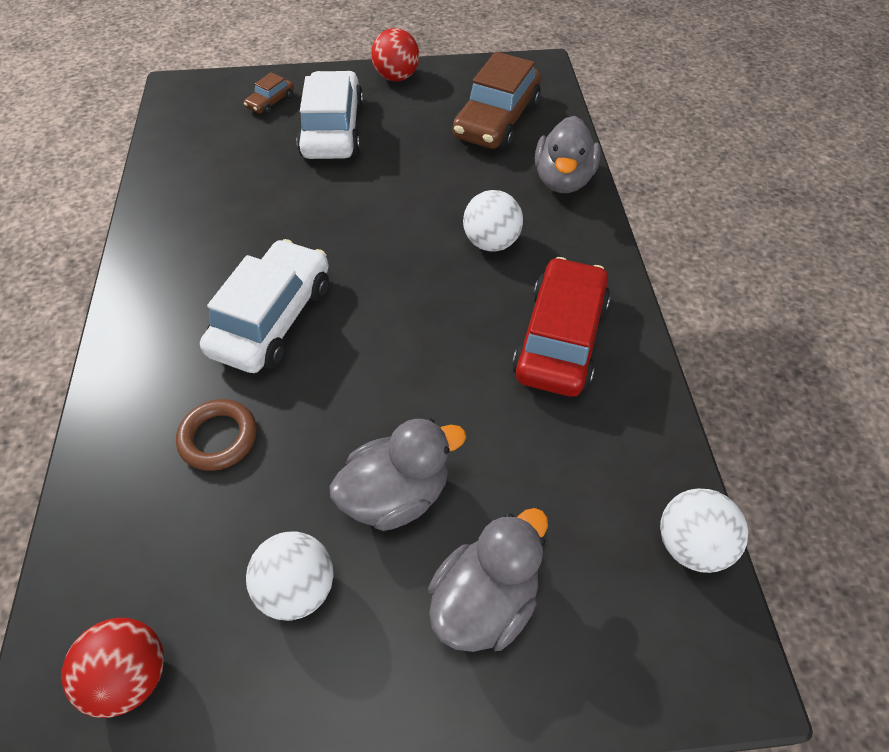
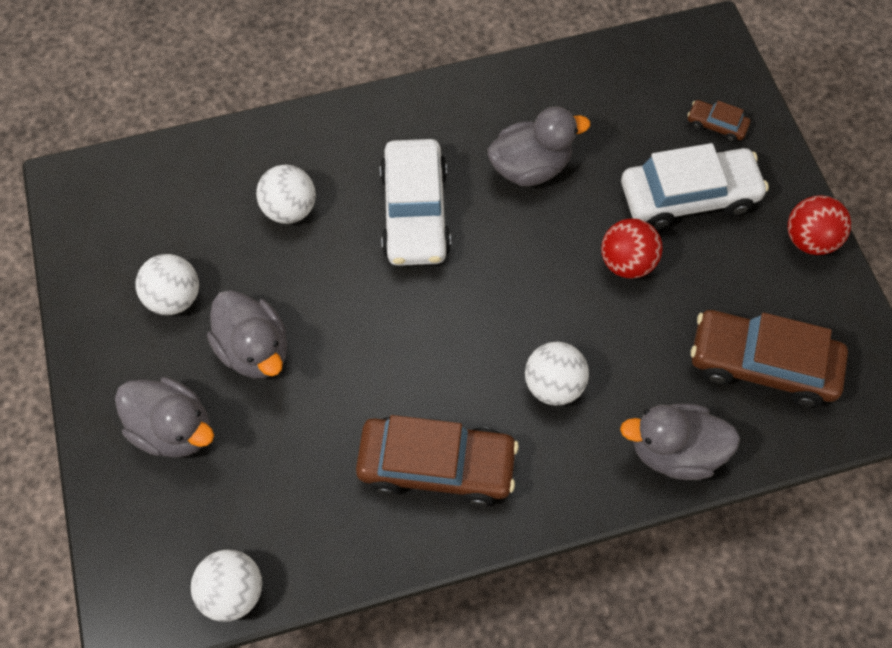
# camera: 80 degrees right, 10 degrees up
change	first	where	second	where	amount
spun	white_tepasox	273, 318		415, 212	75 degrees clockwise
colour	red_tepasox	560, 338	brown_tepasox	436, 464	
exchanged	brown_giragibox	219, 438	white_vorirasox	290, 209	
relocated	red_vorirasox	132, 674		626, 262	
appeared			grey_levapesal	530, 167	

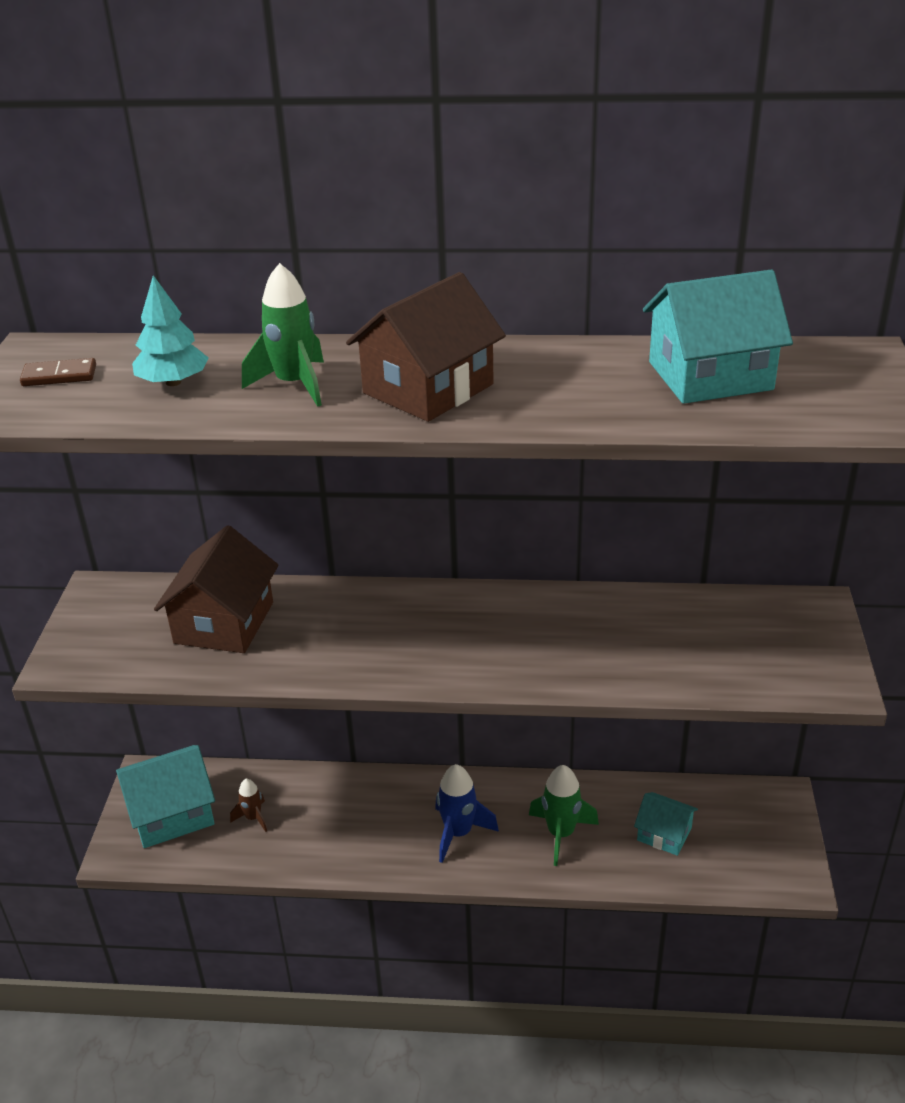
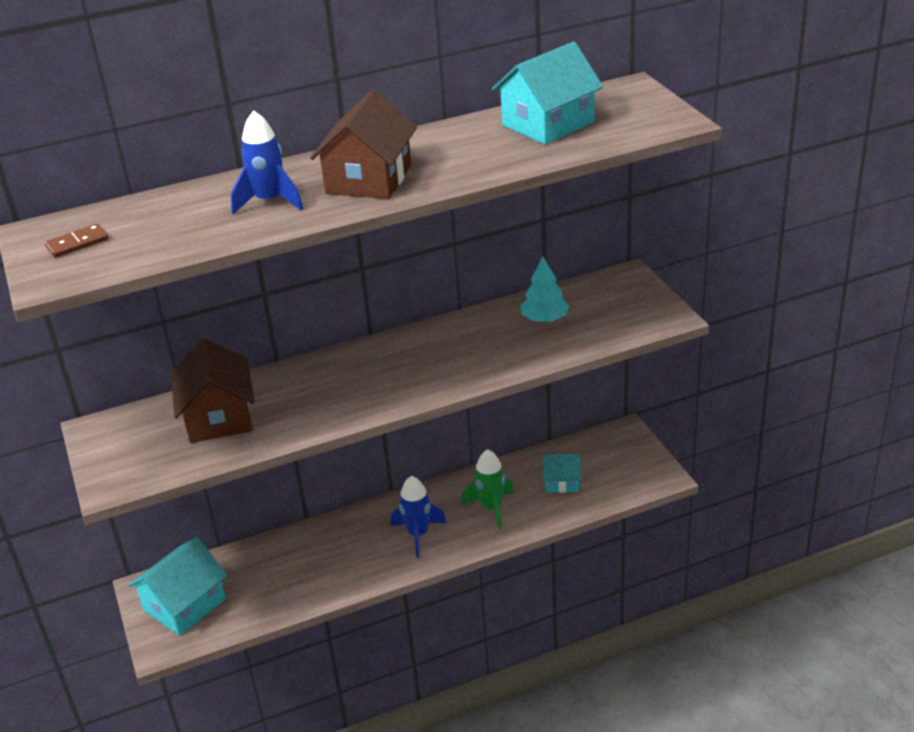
# camera: 25 degrees left, 0 degrees up
change	first	where	second	where	amount
colour	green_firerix	294, 385	blue_firerix	269, 201	
relocated	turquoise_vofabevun	173, 382		544, 319	
missing	brown_firerix	253, 818			

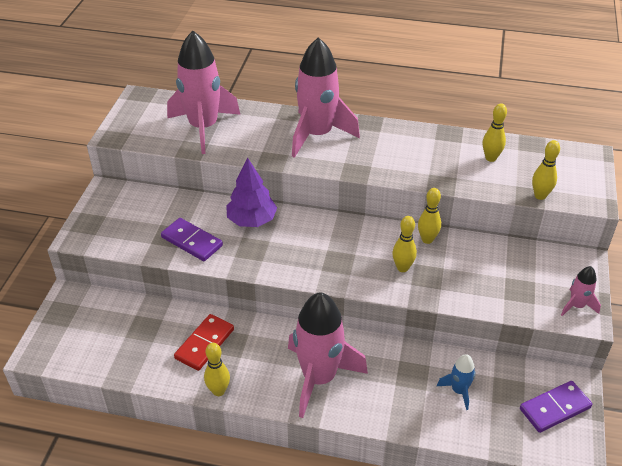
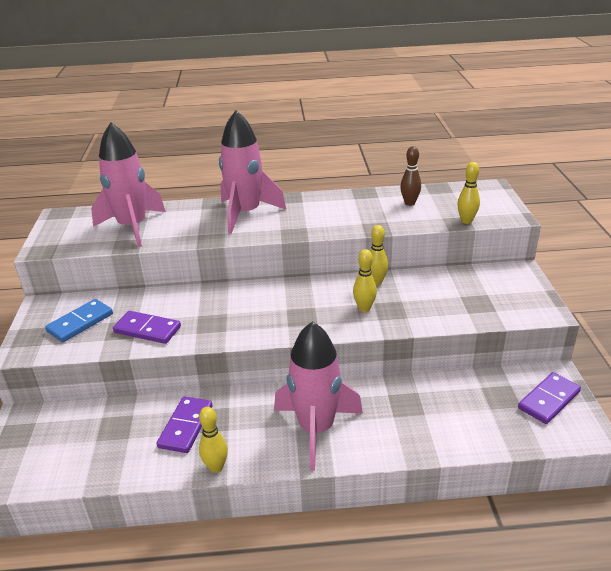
# camera: 15 degrees left, 10 degrees down
change	first	where	second	where	amount
colour	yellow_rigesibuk	490, 158	brown_rigesibuk	409, 203	
missing	purple_vofabevun	252, 220			
missing	pink_firerix	576, 306			
colour	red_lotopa	205, 344	purple_lotopa	186, 426	
missing	blue_firerix	459, 391			
appeared			blue_lotopa	80, 323	

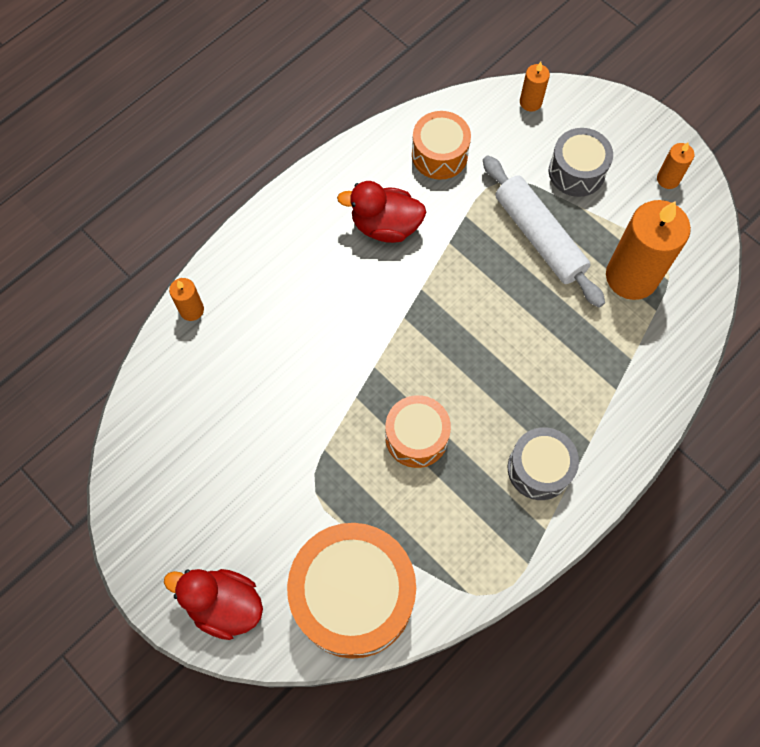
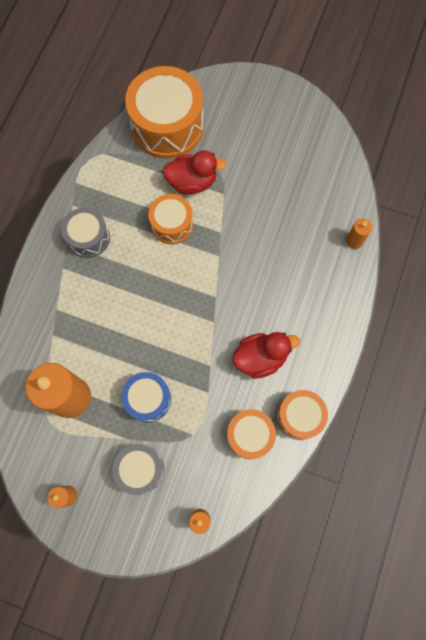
# camera: 155 degrees right, 5 degrees up
change	first	where	second	where	amount
exchanged	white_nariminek	539, 237	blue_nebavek	148, 399	
relocated	red_levapesal	224, 605		192, 182	
appeared			orange_nebavek	299, 416	

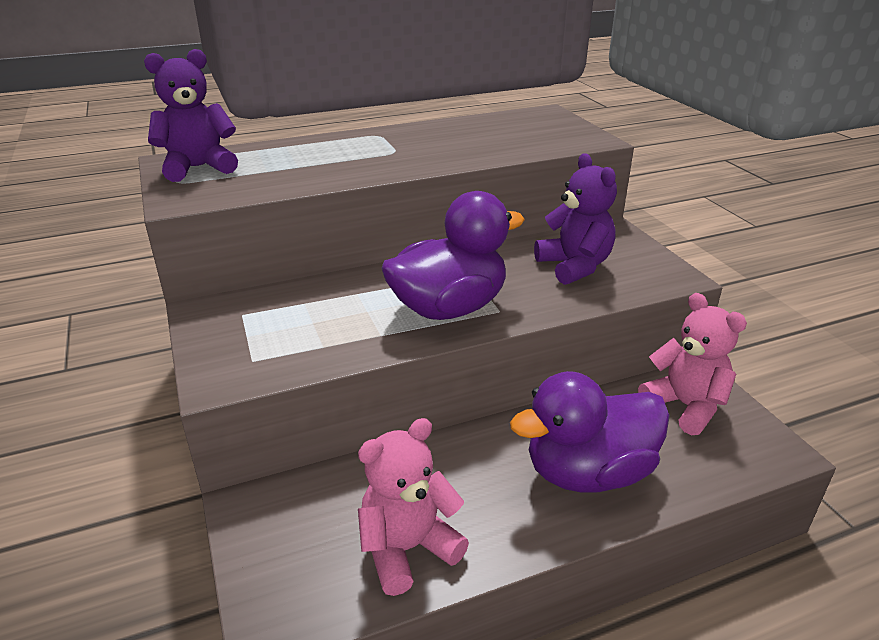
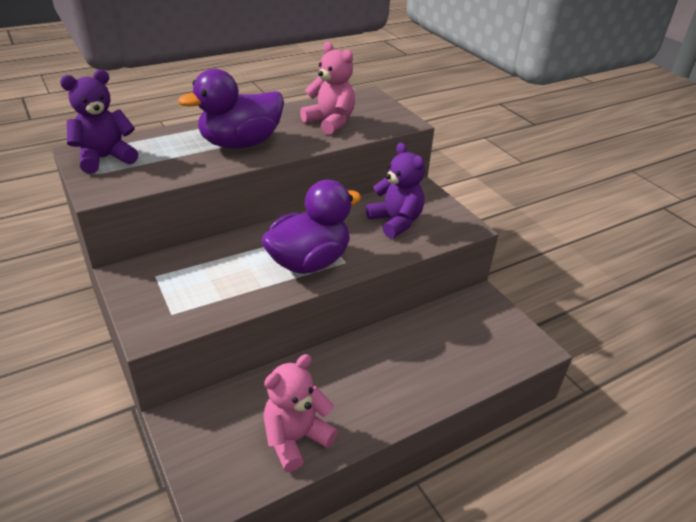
# camera: 10 degrees left, 5 degrees up
change	first	where	second	where	amount
relocated	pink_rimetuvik	685, 406		330, 122	
relocated	purple_levapesal	588, 472		240, 143	

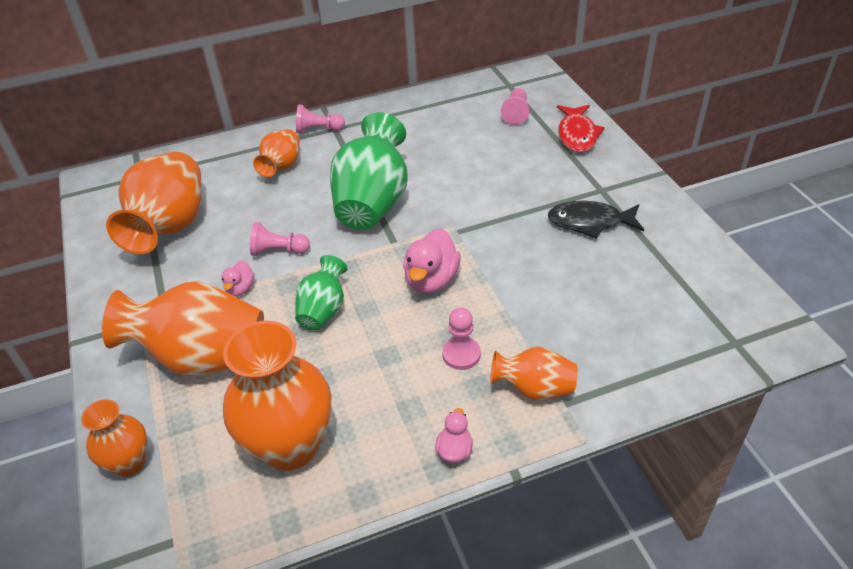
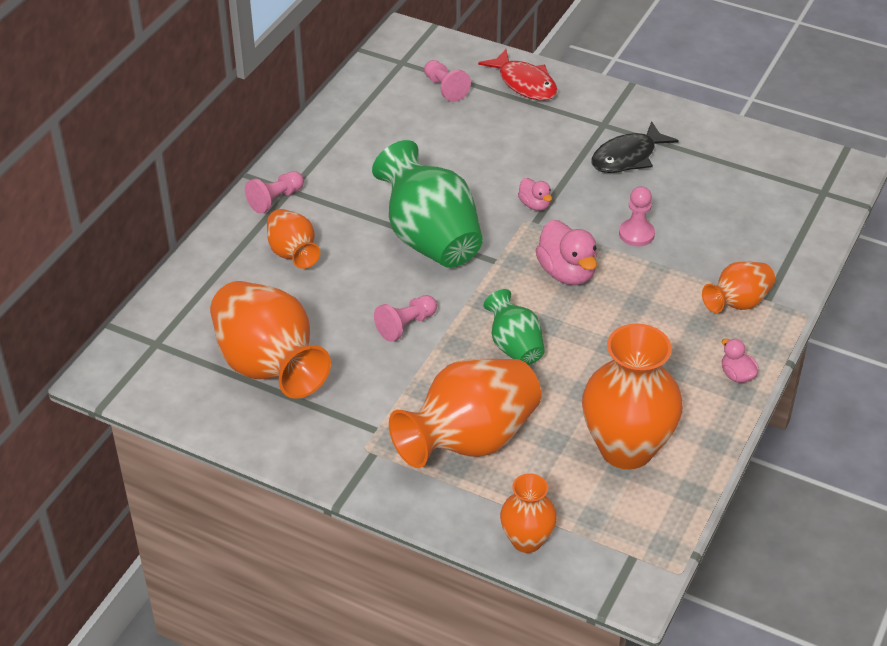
# camera: 45 degrees left, 0 degrees up
change	first	where	second	where	amount
relocated	pink_levapesal	240, 288		534, 205	
relocated	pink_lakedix	461, 354		636, 234	

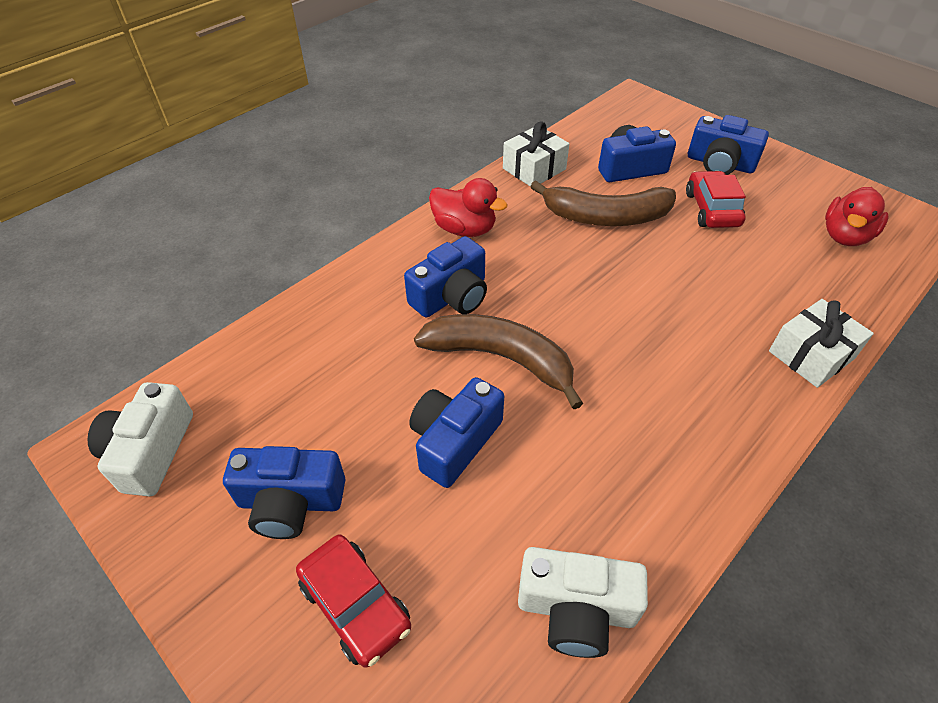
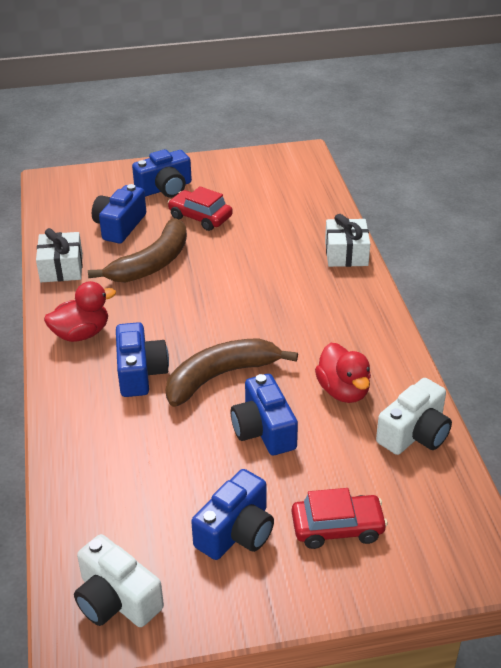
# camera: 55 degrees left, 10 degrees down
change	first	where	second	where	amount
relocated	red_levapesal	845, 236		343, 391	

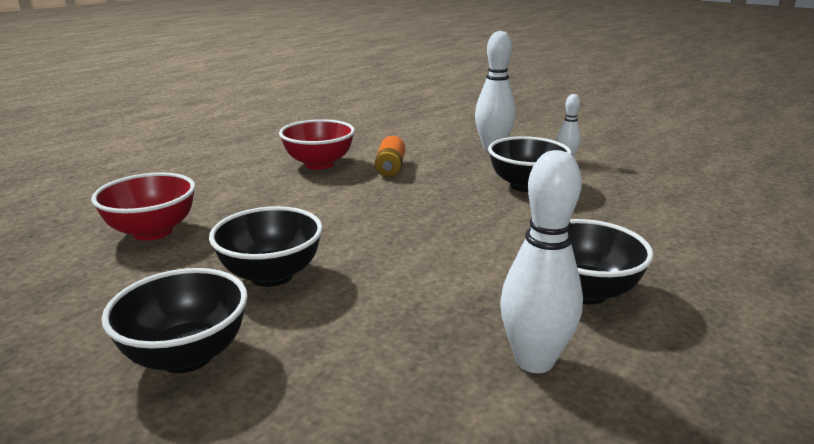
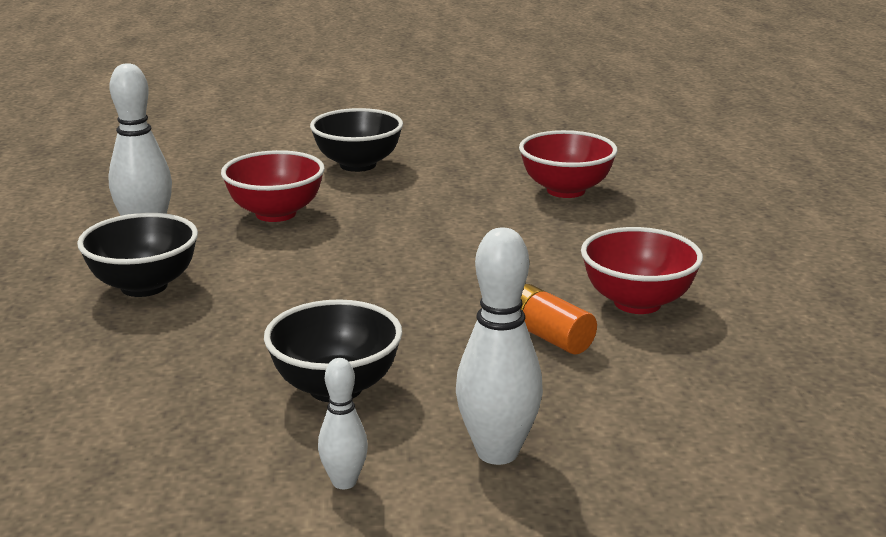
# camera: 135 degrees right, 0 degrees up
change	first	where	second	where	amount
missing	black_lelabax	271, 275			
appeared			red_lelabax	276, 213	

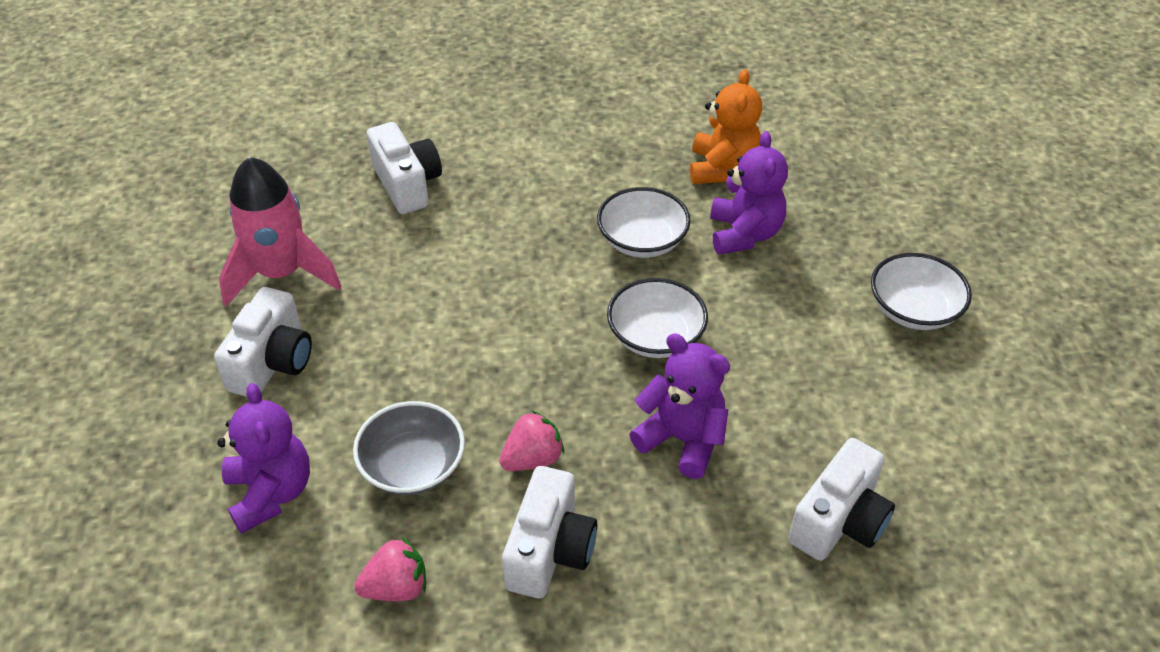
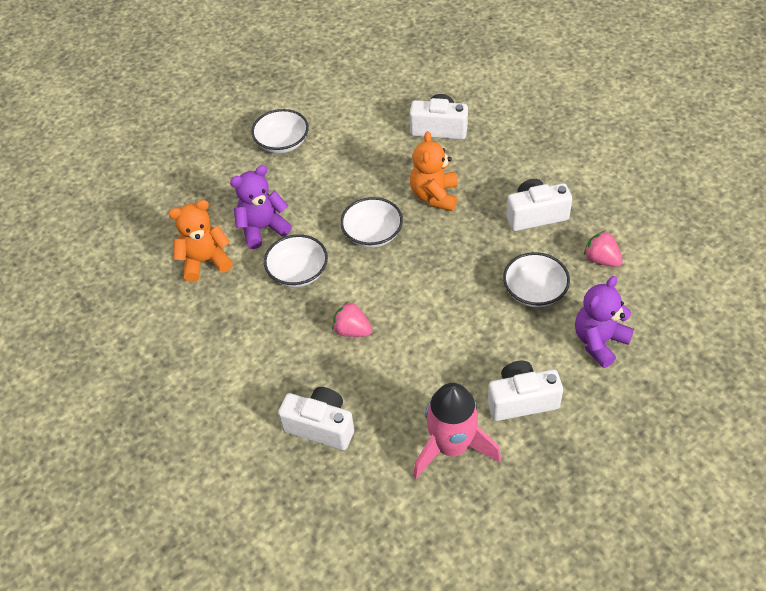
# camera: 115 degrees left, 5 degrees up
change	first	where	second	where	amount
spun	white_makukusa	407, 184		320, 426	75 degrees clockwise
colour	purple_rimetuvik	682, 439	orange_rimetuvik	434, 196	
colour	grey_lelabax	413, 466	white_lelabax	534, 291	
relocated	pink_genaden	532, 459		352, 330	

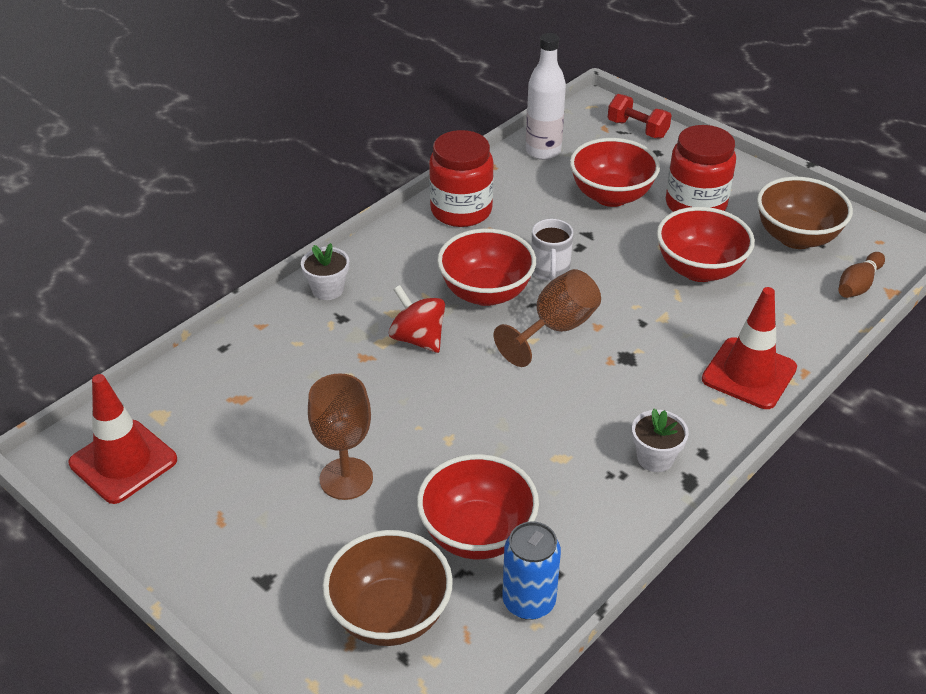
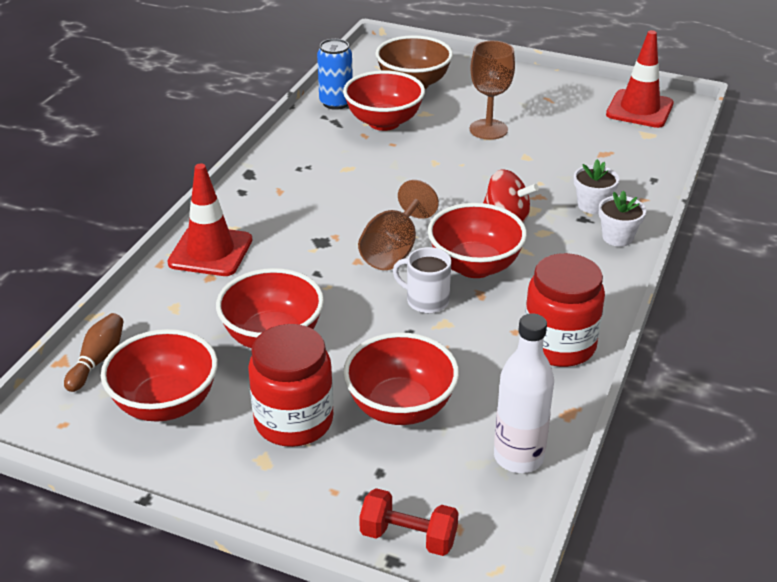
# camera: 160 degrees right, 5 degrees down
change	first	where	second	where	amount
colour	brown_lelabax	796, 237	red_lelabax	166, 404	
spun	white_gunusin	550, 271		426, 301	45 degrees counterclockwise
relocated	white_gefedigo	655, 458		592, 205	

